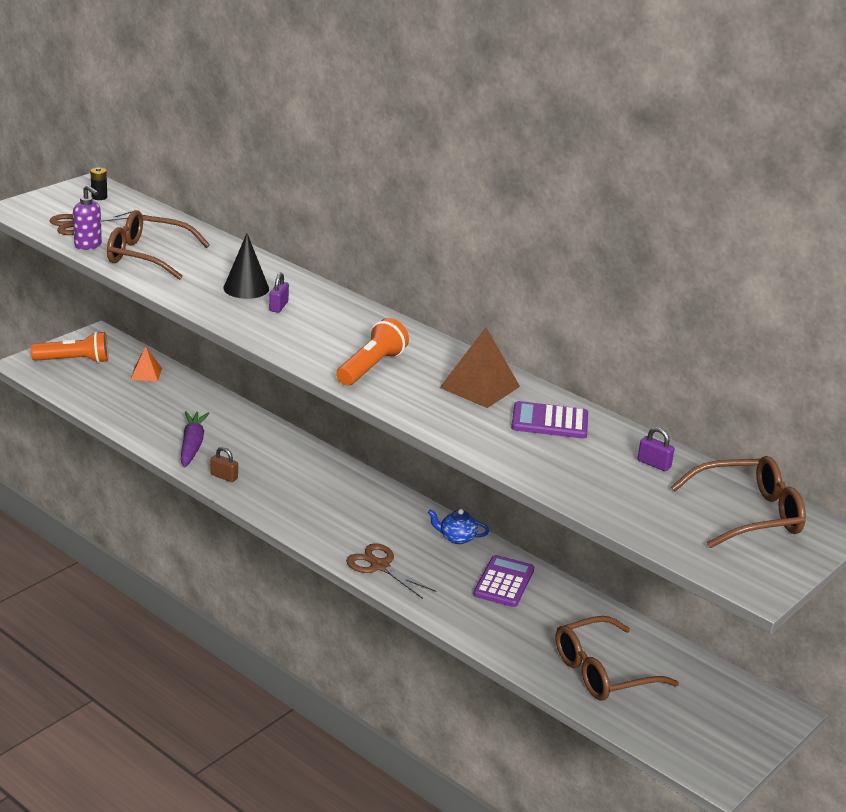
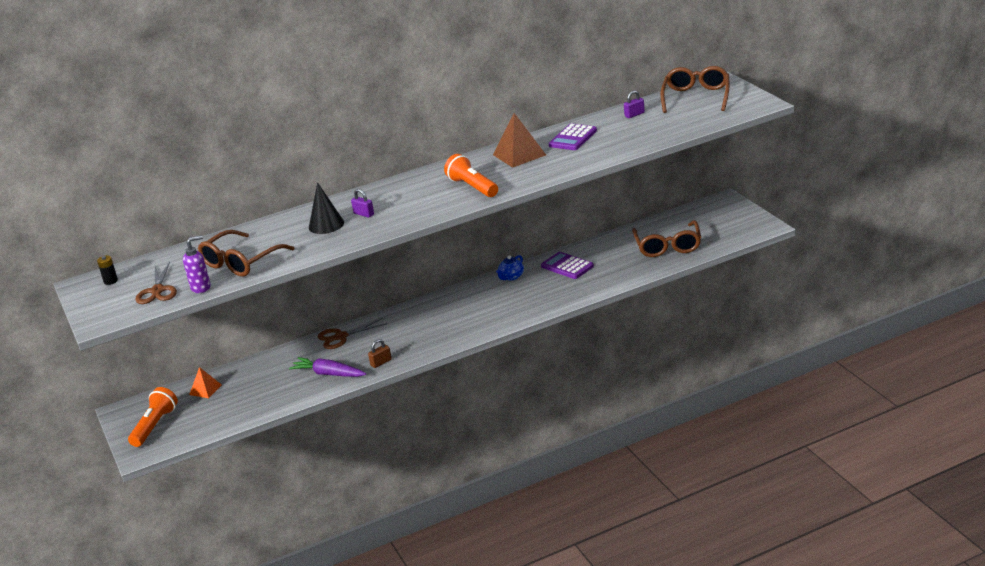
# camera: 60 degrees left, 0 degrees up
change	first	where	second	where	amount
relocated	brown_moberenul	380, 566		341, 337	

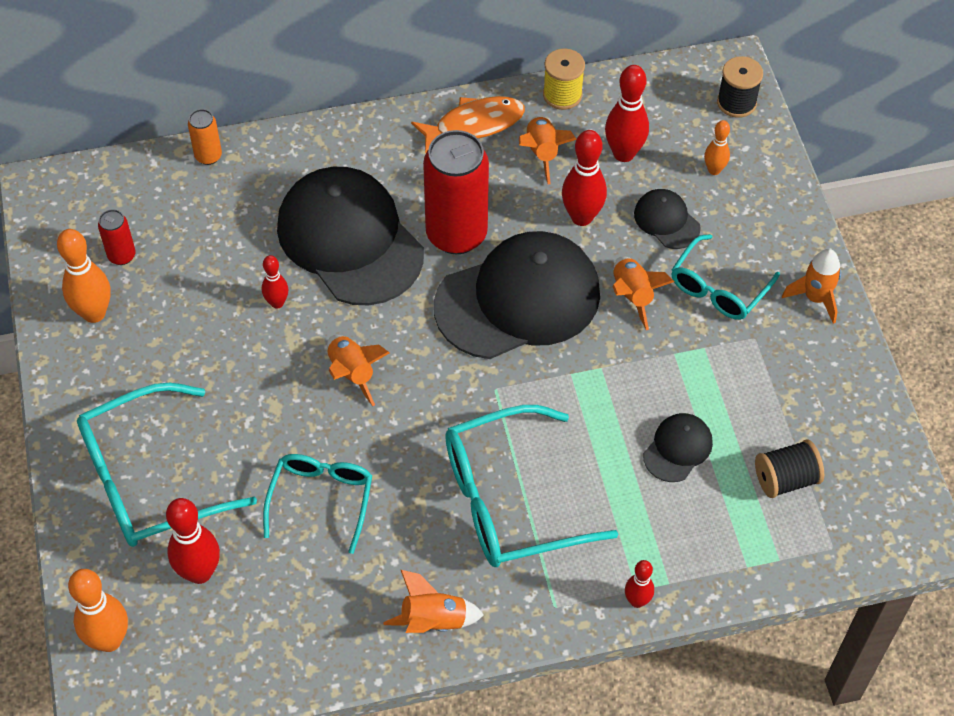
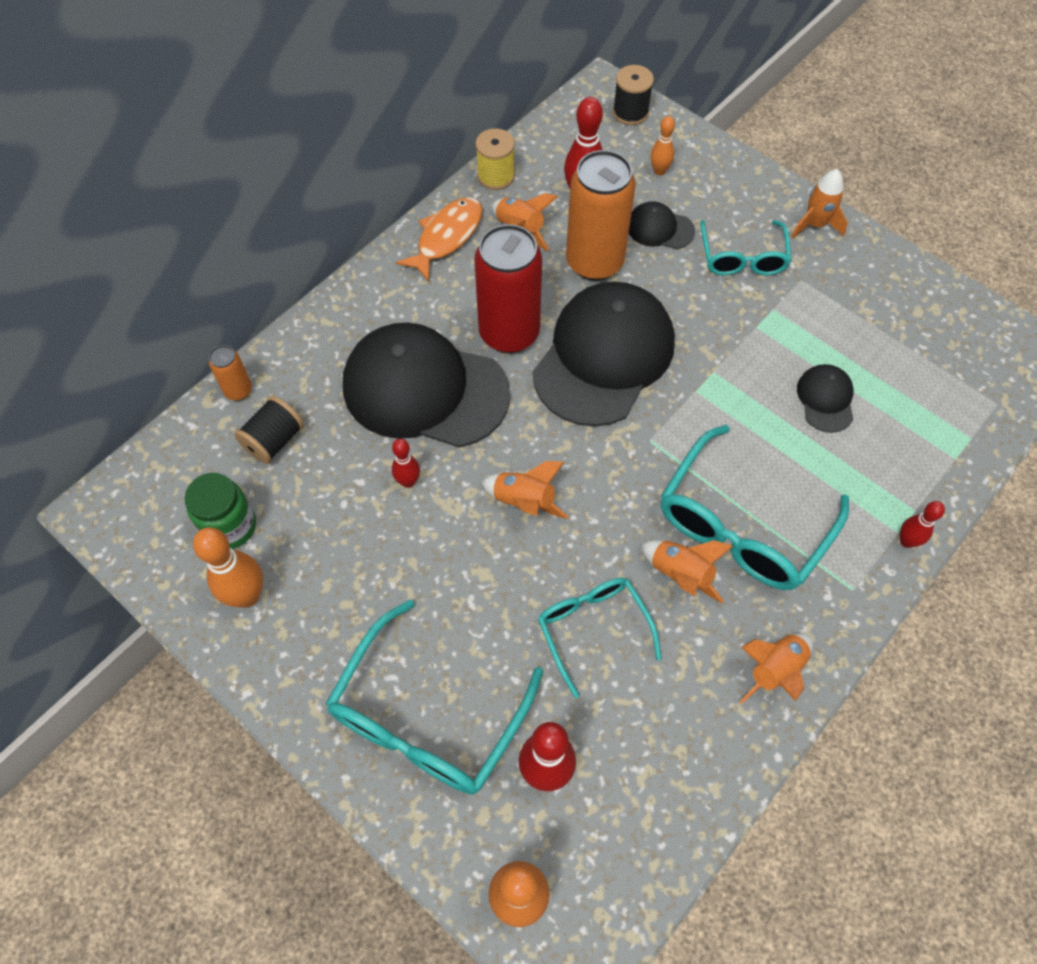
# camera: 35 degrees left, 5 degrees up
change	first	where	second	where	amount
exchanged	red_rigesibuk	581, 217	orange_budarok	594, 262	
exchanged	red_budarok	122, 256	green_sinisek	230, 526	
relocated	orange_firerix	632, 296		680, 574	
relocated	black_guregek	785, 479		274, 441	

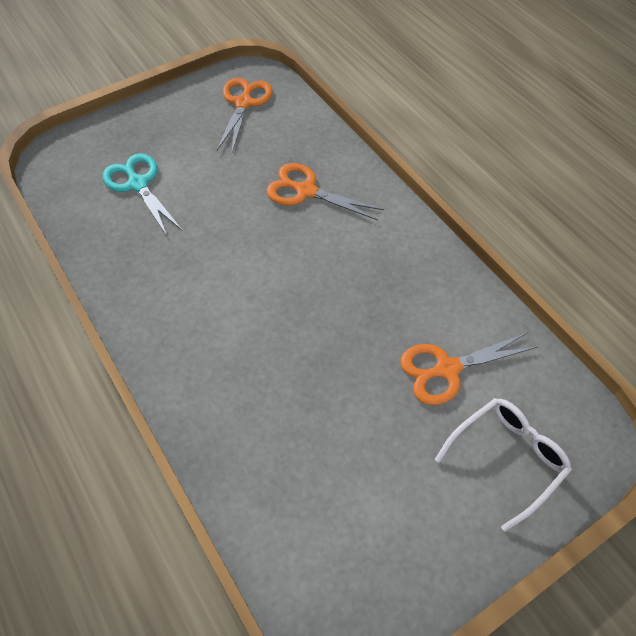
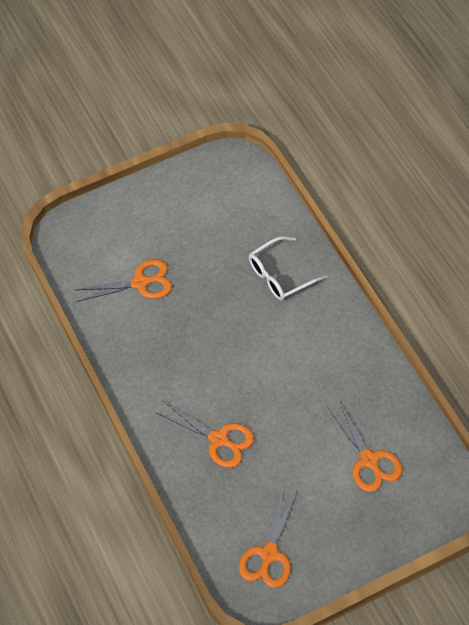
# camera: 170 degrees left, 0 degrees up
change	first	where	second	where	amount
colour	turquoise_moberenul	138, 184	orange_moberenul	369, 460	
relocated	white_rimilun	508, 457		280, 276	

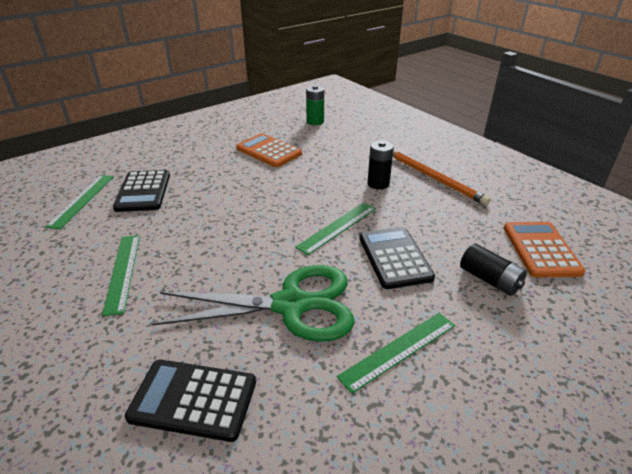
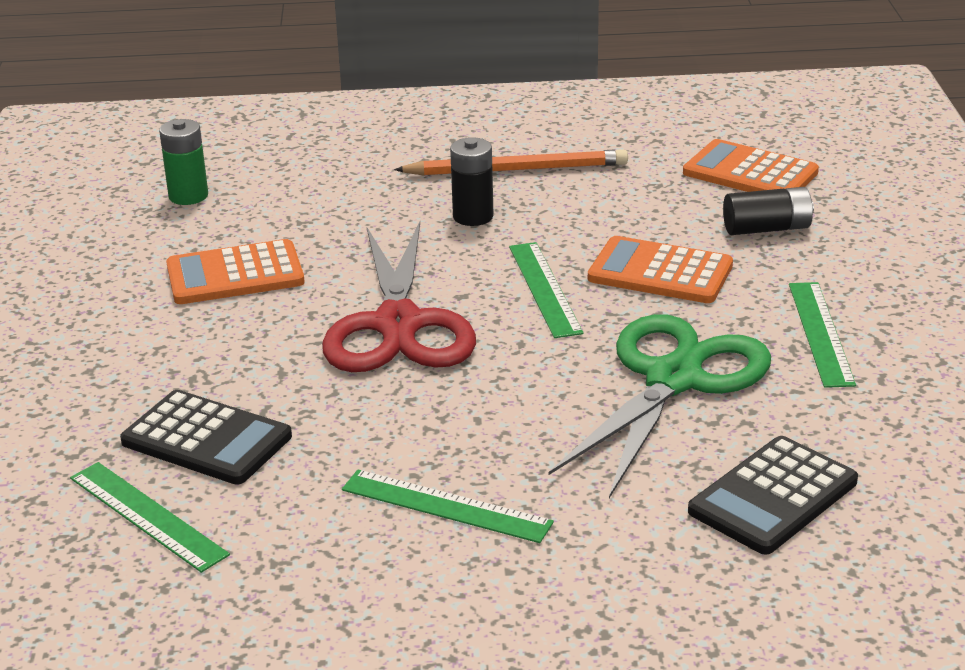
# camera: 55 degrees left, 5 degrees down
change	first	where	second	where	amount
colour	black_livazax	394, 258	orange_livazax	660, 272	
appeared			red_moberenul	398, 325	

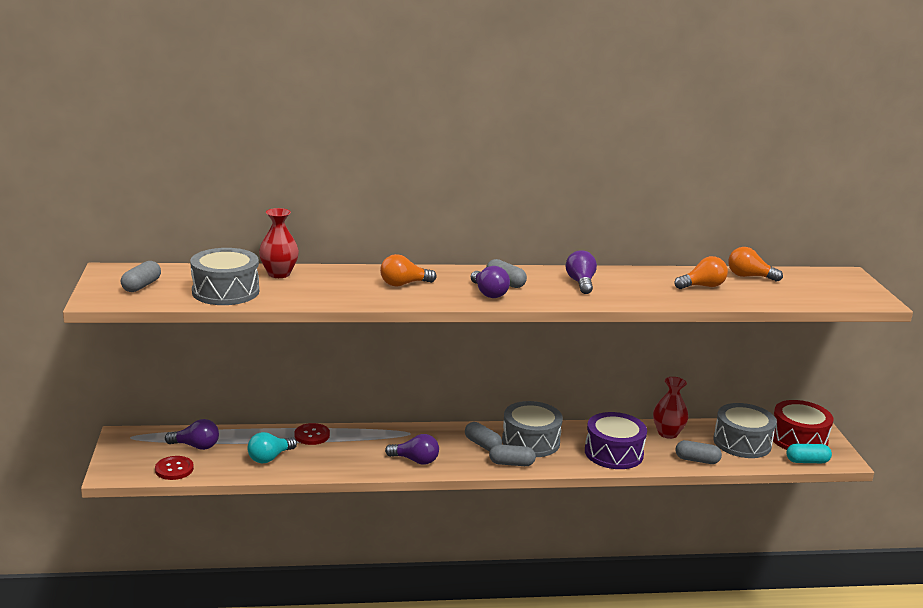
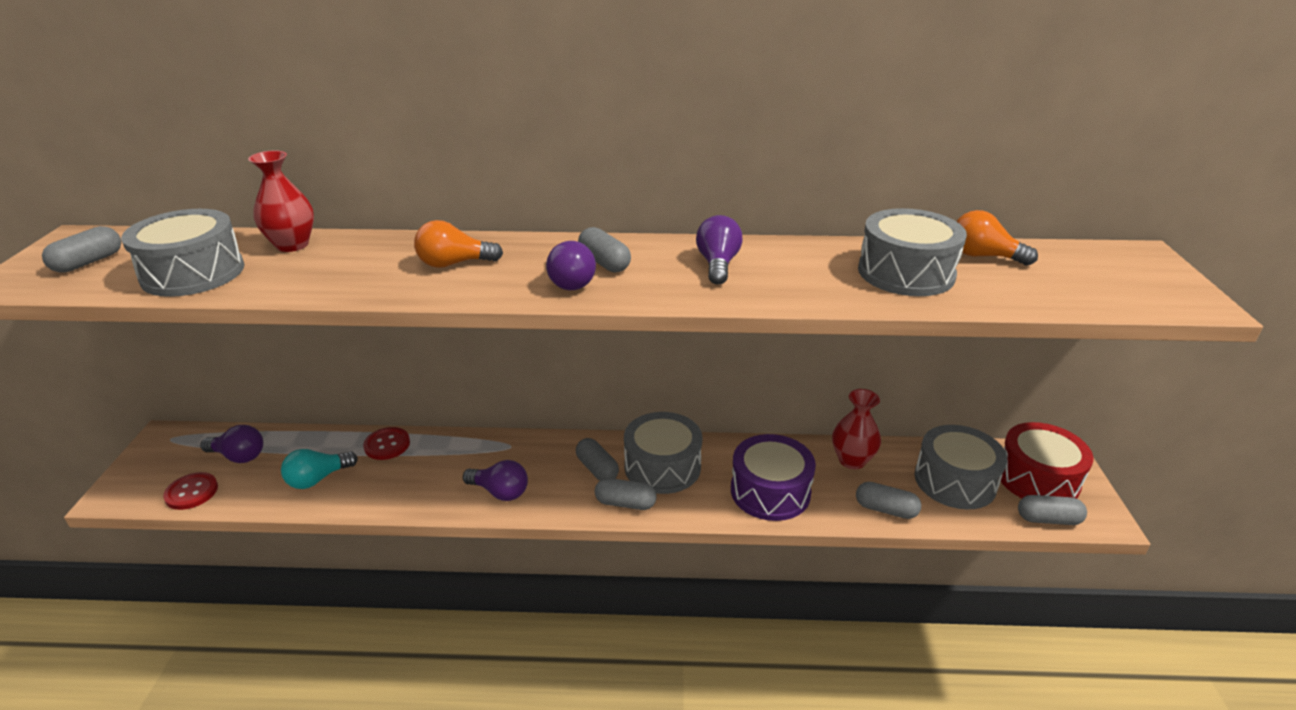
# camera: 10 degrees right, 10 degrees up
change	first	where	second	where	amount
exchanged	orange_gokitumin	702, 286	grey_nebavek	906, 273	
colour	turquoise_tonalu	807, 461	grey_tonalu	1048, 519	

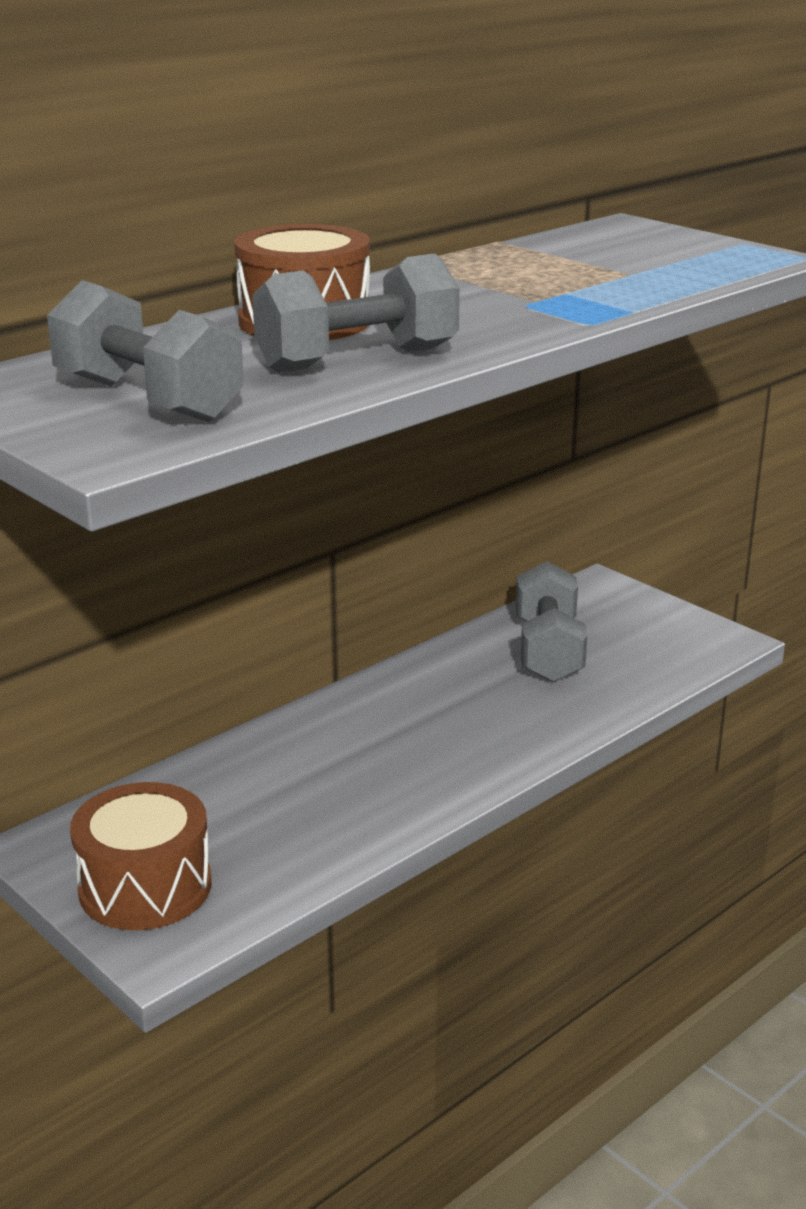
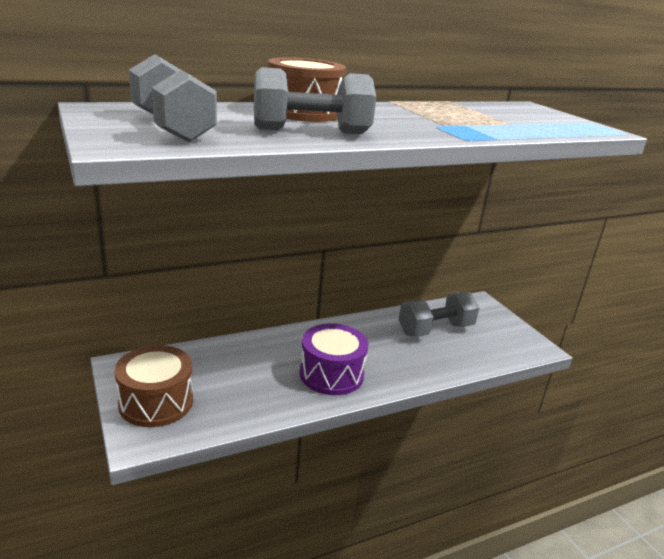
# camera: 15 degrees right, 0 degrees up
change	first	where	second	where	amount
spun	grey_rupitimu	548, 650		435, 329	45 degrees clockwise
appeared			purple_nebavek	331, 374	

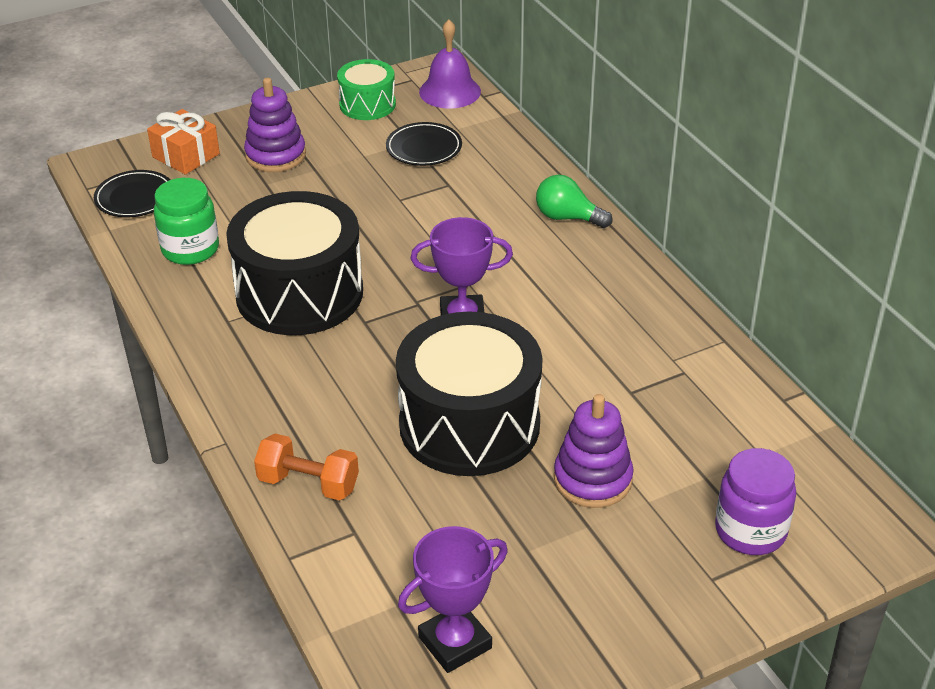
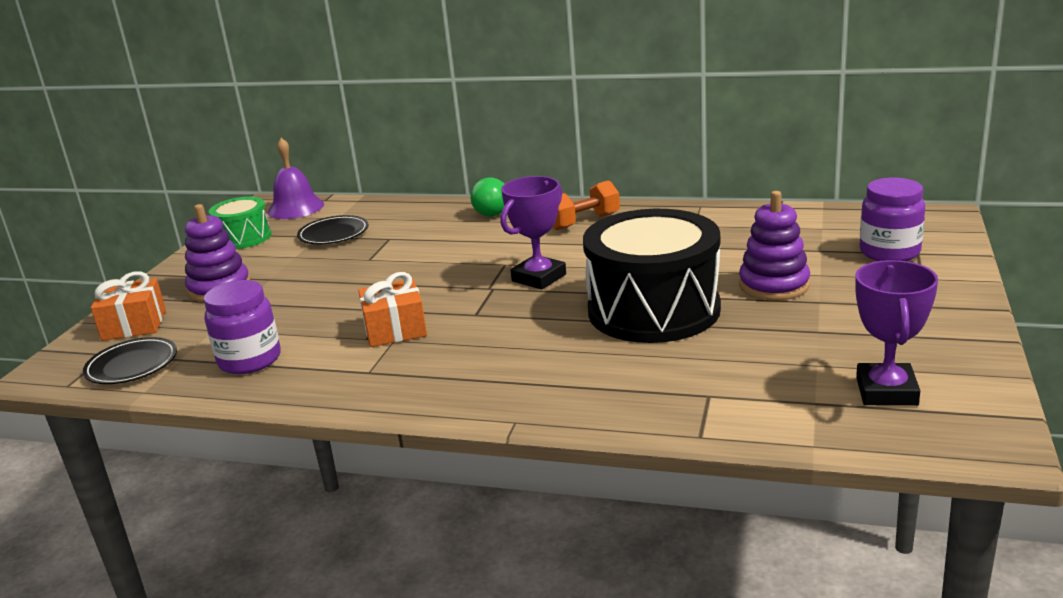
# camera: 45 degrees left, 15 degrees down
change	first	where	second	where	amount
colour	green_sinisek	190, 249	purple_sinisek	250, 360	
exchanged	black_nebavek	299, 293	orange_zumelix	395, 329	
relocated	orange_rupitimu	308, 483		584, 222	

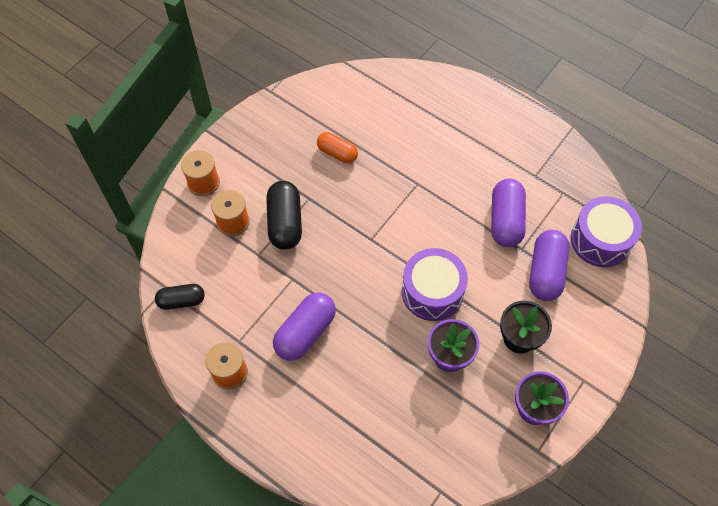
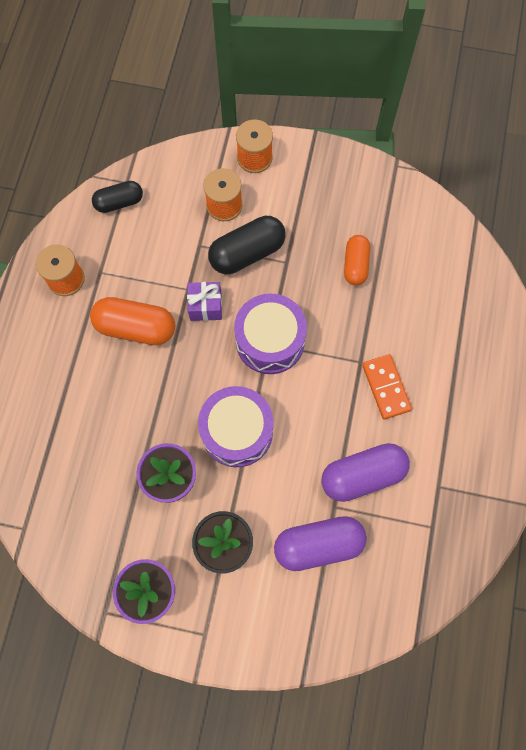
# camera: 65 degrees right, 10 degrees up
change	first	where	second	where	amount
relocated	purple_nebavek	600, 240		270, 341	
spun	black_tonalu	181, 301		119, 202	75 degrees counterclockwise
colour	purple_tonalu	305, 332	orange_tonalu	136, 328	
appeared			purple_zumelix	205, 306	
appeared			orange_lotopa	386, 387	

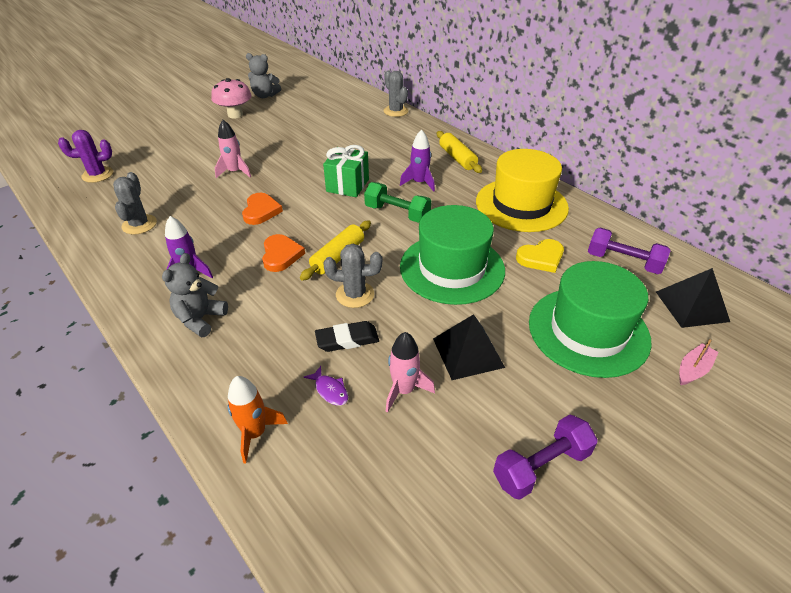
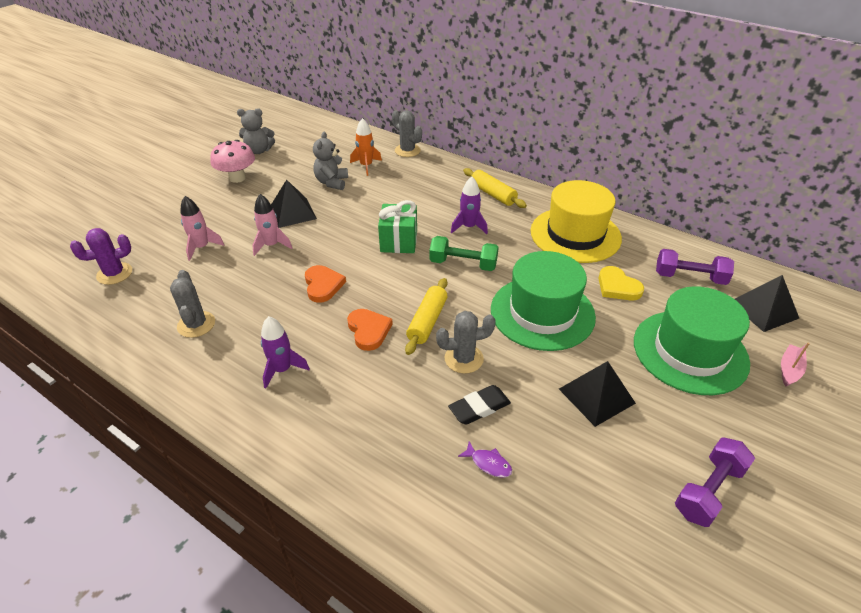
# camera: 15 degrees left, 0 degrees up
change	first	where	second	where	amount
spun	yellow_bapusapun	541, 258		617, 287	90 degrees clockwise
relocated	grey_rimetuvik	200, 319		332, 182	
relocated	pink_firerix	404, 390		202, 247	
relocated	orange_firerix	255, 433		366, 166	
appeared			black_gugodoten	292, 212	

